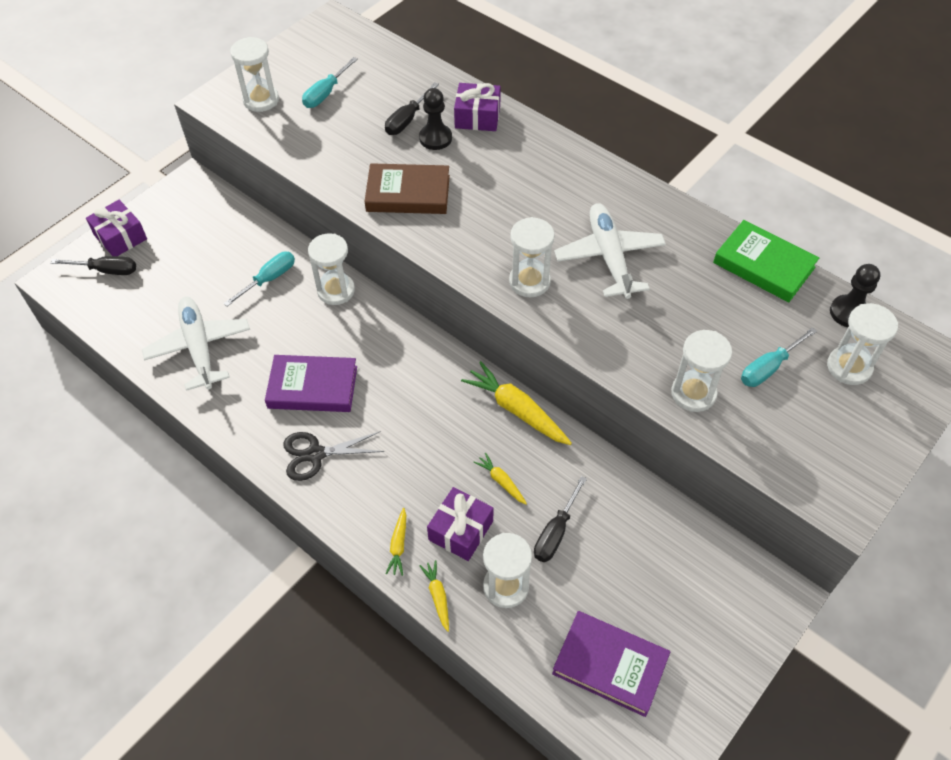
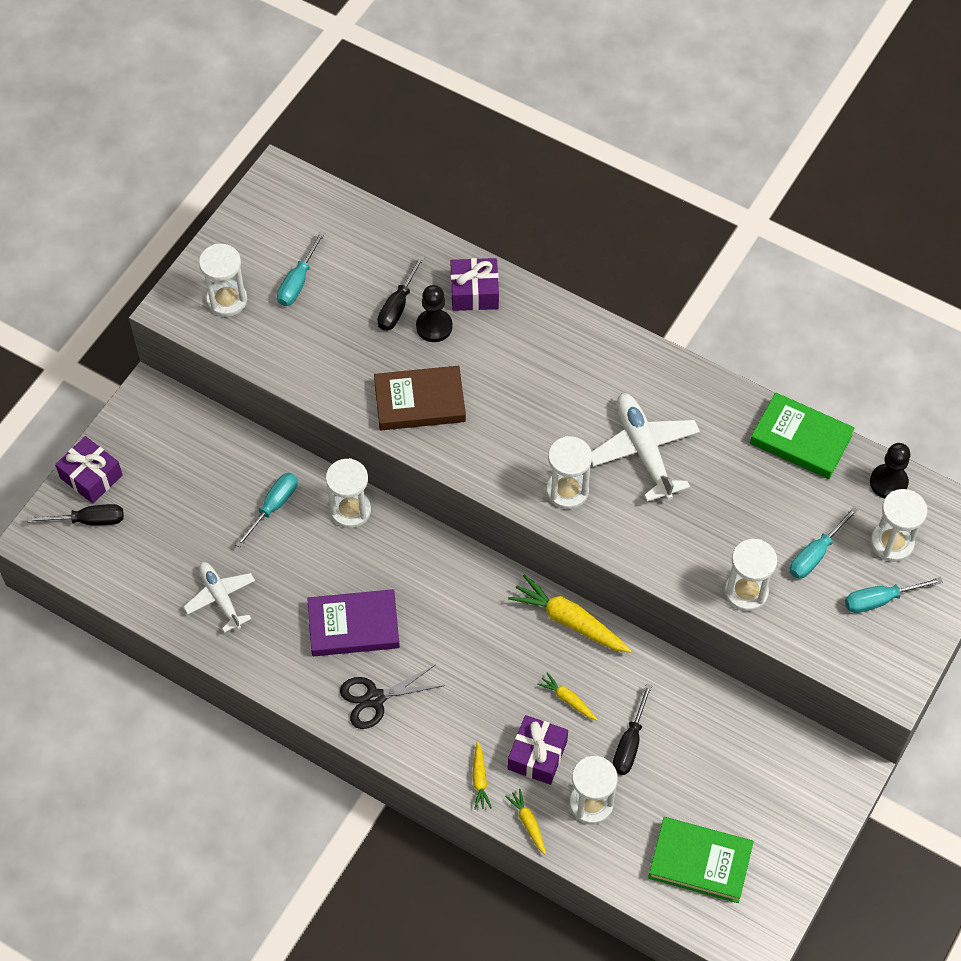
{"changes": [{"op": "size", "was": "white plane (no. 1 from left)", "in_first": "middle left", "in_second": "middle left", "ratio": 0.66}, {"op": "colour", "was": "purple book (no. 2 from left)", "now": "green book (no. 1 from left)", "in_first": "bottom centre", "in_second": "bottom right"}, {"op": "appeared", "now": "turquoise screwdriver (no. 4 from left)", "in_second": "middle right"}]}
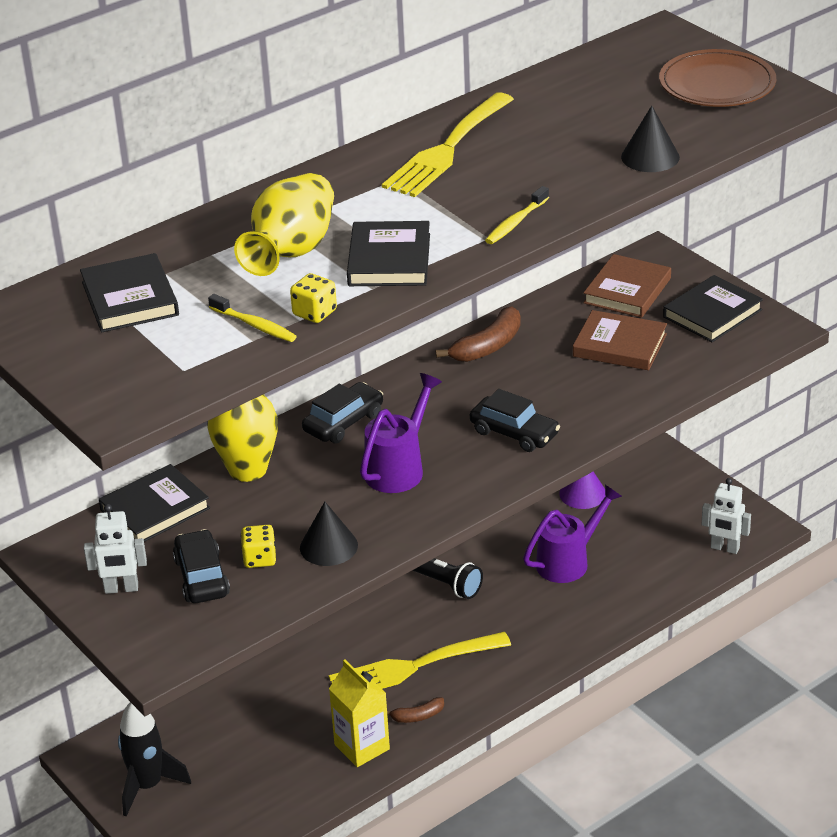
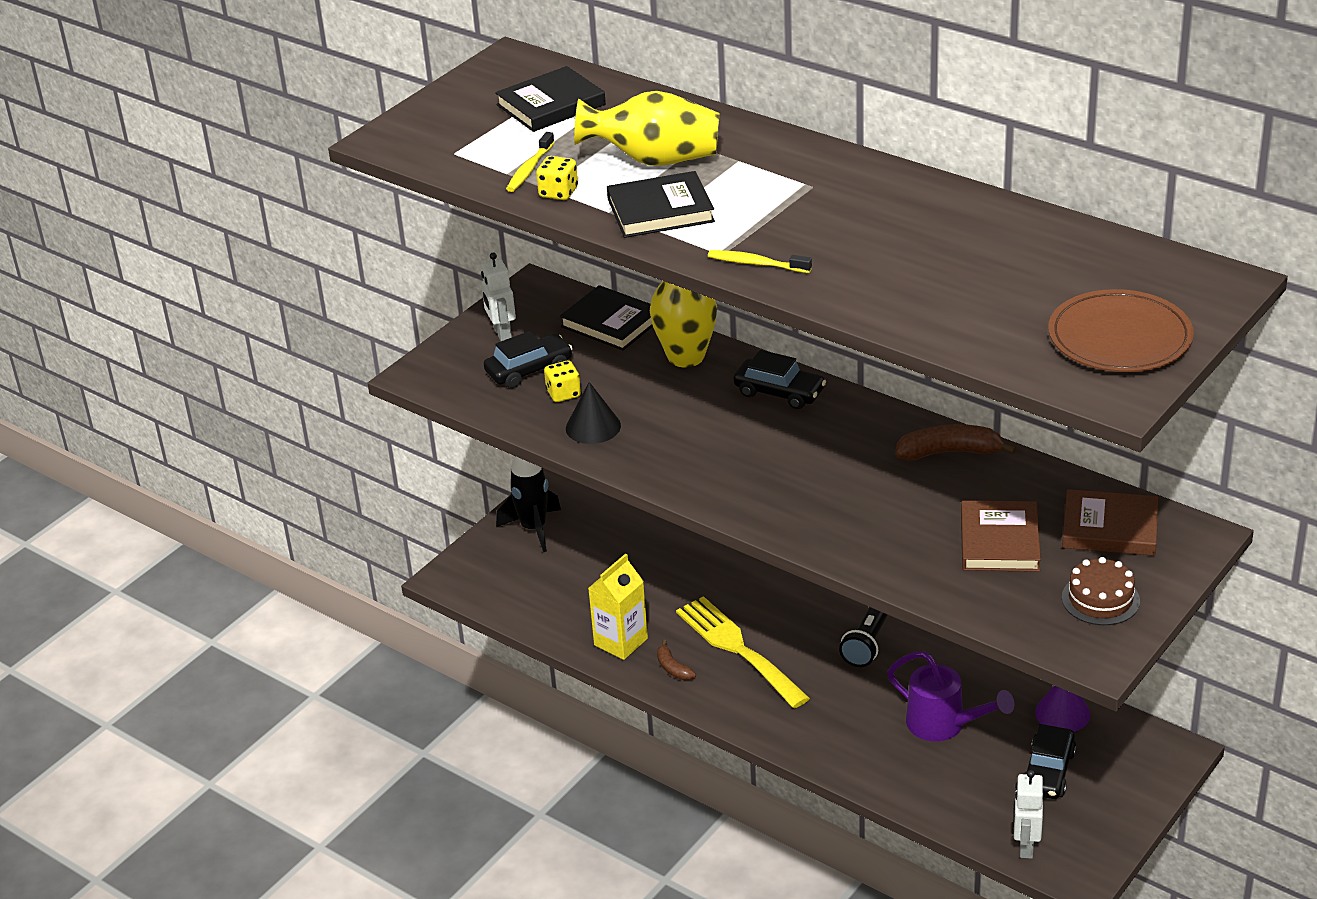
{"changes": [{"op": "missing", "was": "yellow fork (no. 2 from left)", "in_first": "top centre"}, {"op": "missing", "was": "black cone (no. 2 from left)", "in_first": "top right"}, {"op": "exchanged", "was": "black book (no. 4 from left)", "now": "brown cake", "in_first": "middle right", "in_second": "middle right"}, {"op": "spun", "was": "brown banana (no. 2 from left)", "in_first": "centre", "in_second": "middle right", "clockwise": 150}, {"op": "missing", "was": "purple watering can (no. 1 from left)", "in_first": "centre"}, {"op": "relocated", "was": "black car (no. 3 from left)", "in_first": "centre", "in_second": "bottom right"}]}
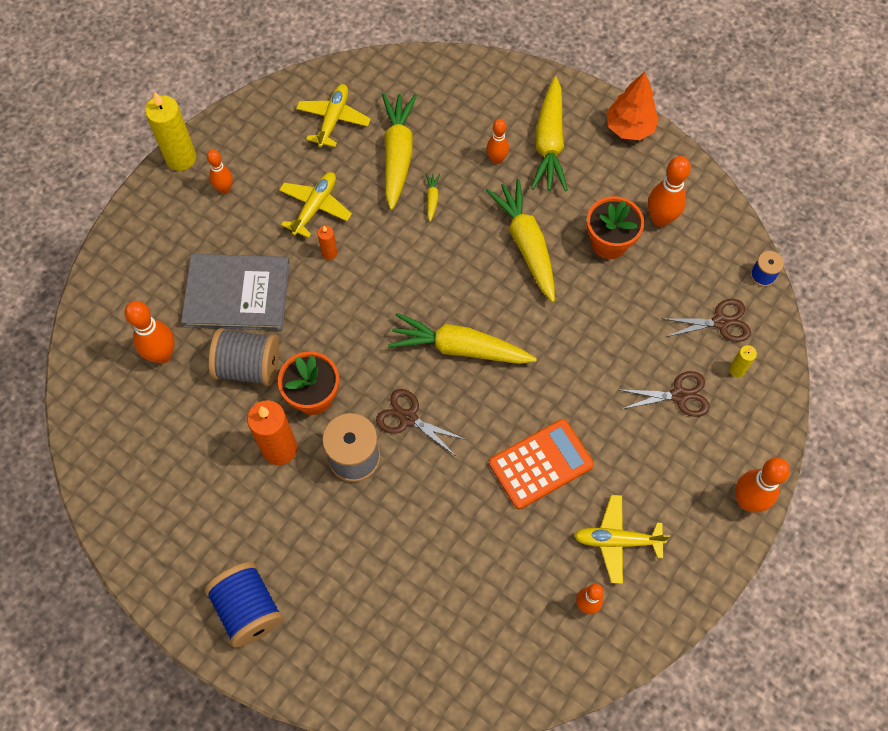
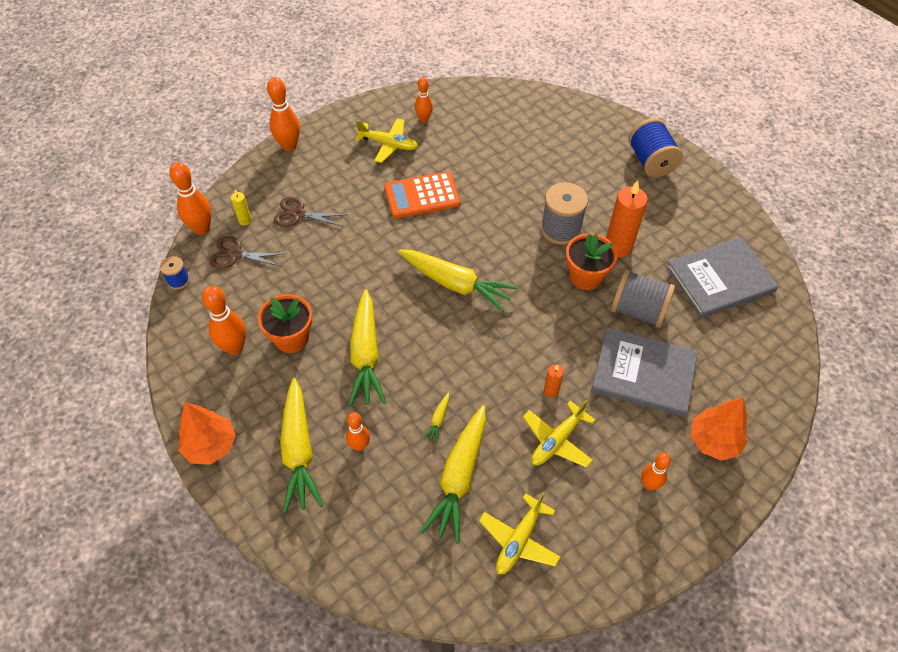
{"changes": [{"op": "spun", "was": "yellow carrot (no. 5 from left in the first image)", "in_first": "top centre", "in_second": "bottom centre", "clockwise": 150}, {"op": "missing", "was": "yellow candle (no. 1 from left)", "in_first": "top left"}, {"op": "relocated", "was": "orange bowling pin (no. 1 from left)", "in_first": "middle left", "in_second": "top left"}, {"op": "missing", "was": "brown scissors (no. 1 from left)", "in_first": "centre"}, {"op": "appeared", "now": "grey book (no. 2 from left)", "in_second": "middle right"}, {"op": "appeared", "now": "orange tree (no. 2 from left)", "in_second": "middle right"}]}
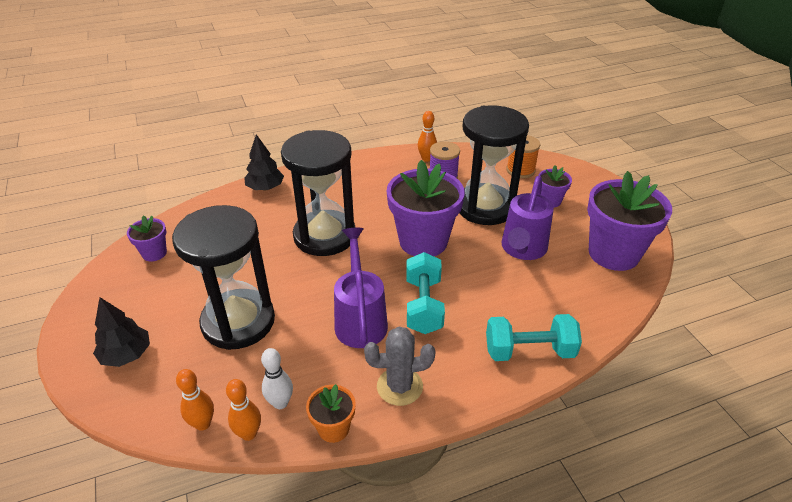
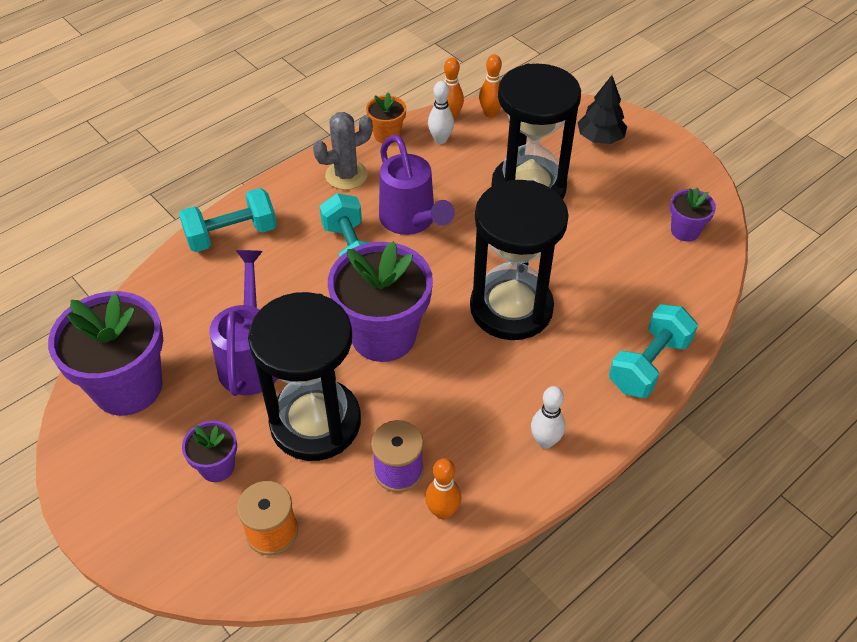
{"changes": [{"op": "exchanged", "was": "black tree (no. 2 from left)", "now": "turquoise dumbbell (no. 3 from left)", "in_first": "top centre", "in_second": "middle right"}, {"op": "appeared", "now": "white bowling pin (no. 2 from left)", "in_second": "centre"}]}
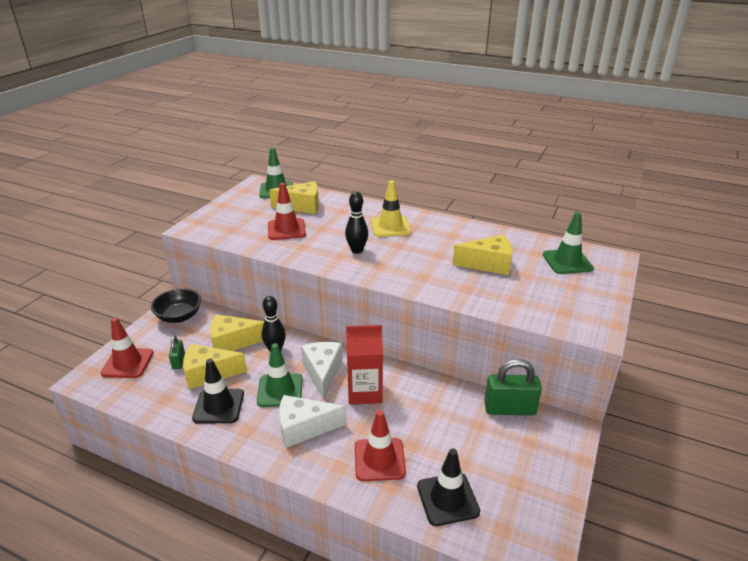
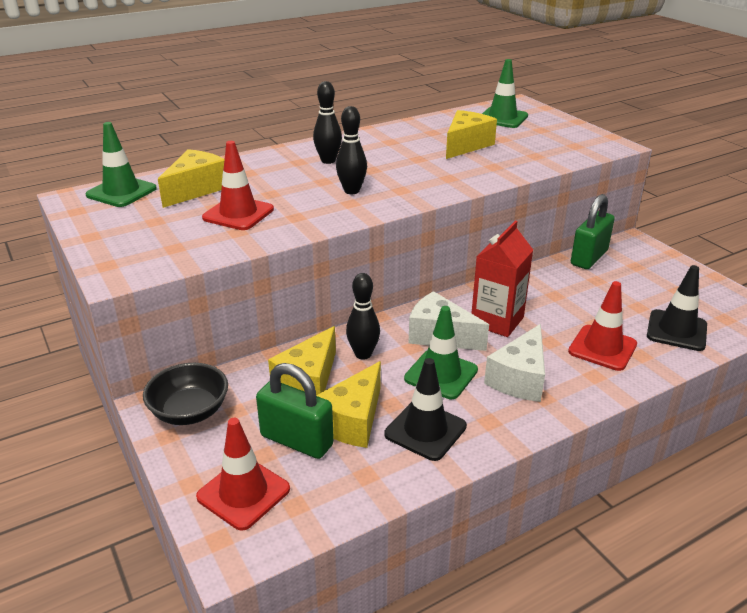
{"changes": [{"op": "exchanged", "was": "yellow traffic cone", "now": "black bowling pin (no. 1 from left)", "in_first": "centre", "in_second": "top centre"}, {"op": "size", "was": "green padlock (no. 1 from left)", "in_first": "middle left", "in_second": "bottom centre", "ratio": 1.86}]}
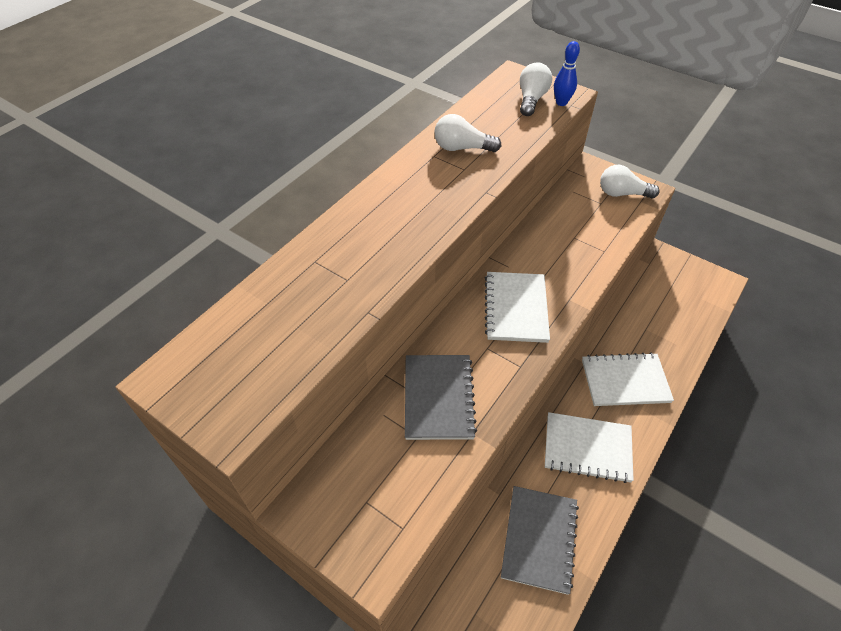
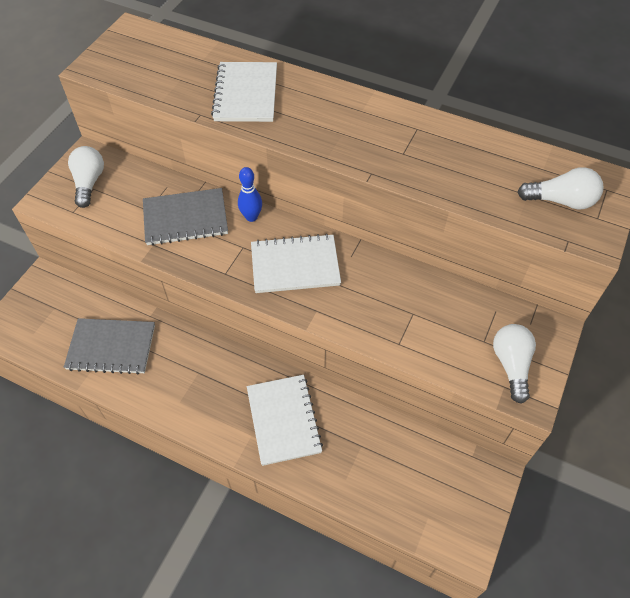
{"changes": [{"op": "relocated", "was": "blue bowling pin", "in_first": "top right", "in_second": "top centre"}, {"op": "relocated", "was": "white light bulb (no. 1 from left)", "in_first": "top centre", "in_second": "top left"}, {"op": "relocated", "was": "white notebook (no. 2 from left in the first image)", "now": "white notebook (no. 1 from left)", "in_first": "bottom right", "in_second": "top centre"}]}
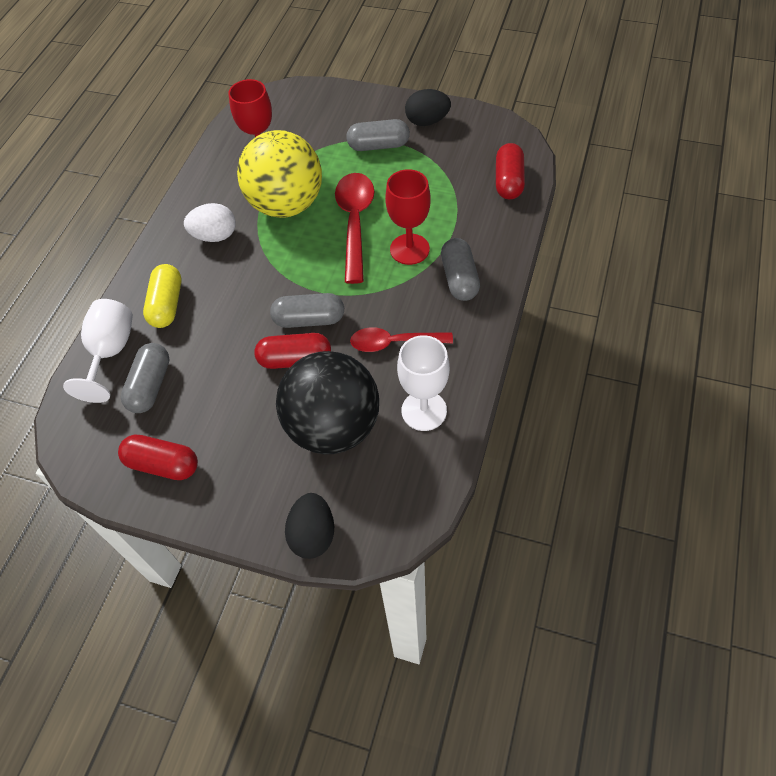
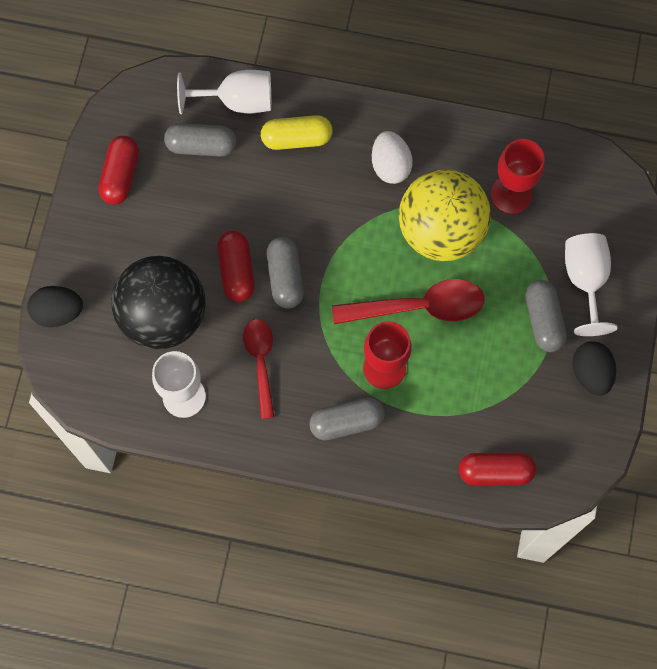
{"changes": [{"op": "appeared", "now": "white goblet (no. 3 from left)", "in_second": "middle right"}]}
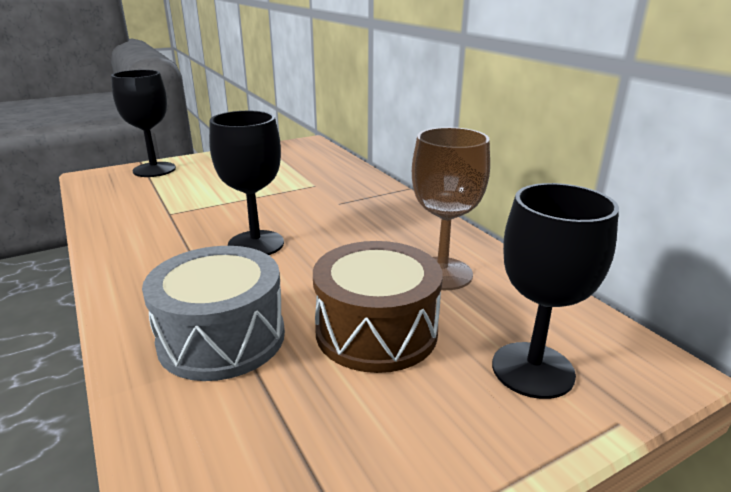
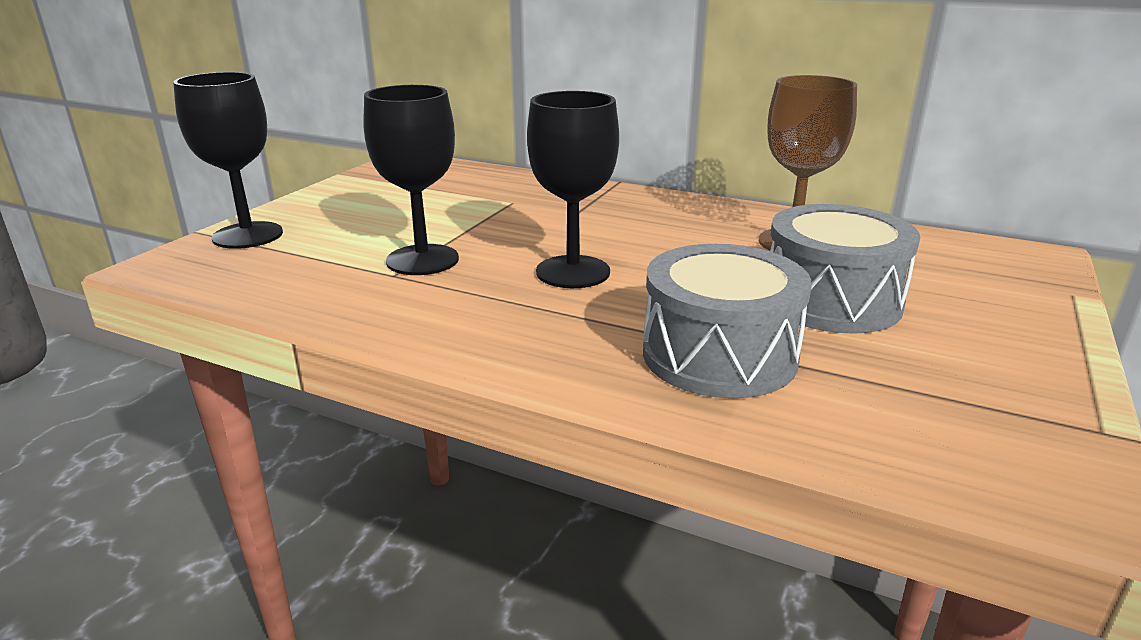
{"changes": [{"op": "relocated", "was": "black goblet (no. 3 from left in the first image)", "now": "black goblet (no. 2 from left)", "in_first": "middle right", "in_second": "top centre"}, {"op": "colour", "was": "brown drum", "now": "grey drum (no. 2 from left)", "in_first": "centre", "in_second": "middle right"}]}
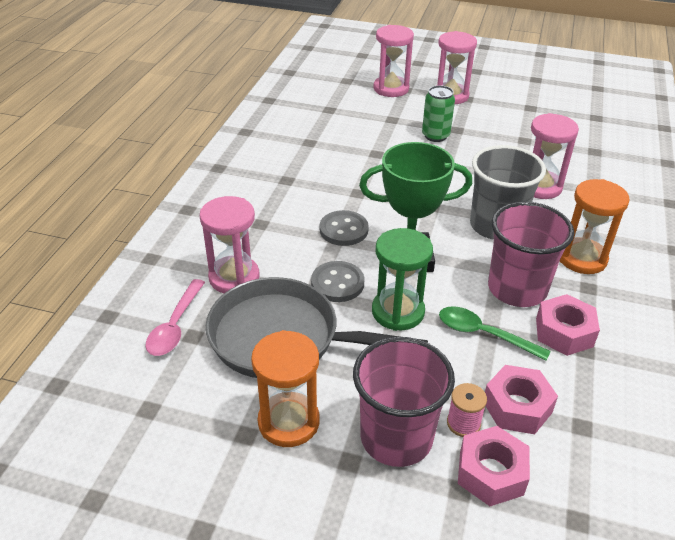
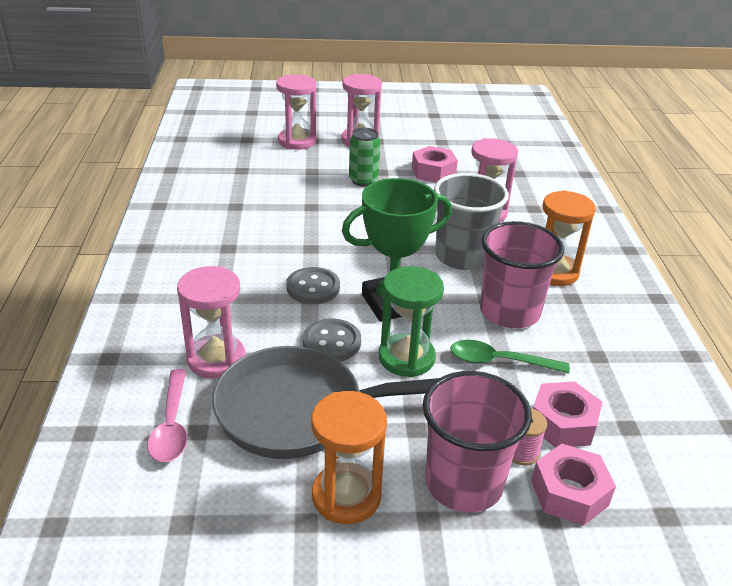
{"changes": [{"op": "relocated", "was": "pink nut (no. 3 from left in the first image)", "now": "pink nut (no. 1 from left)", "in_first": "middle right", "in_second": "top centre"}]}
